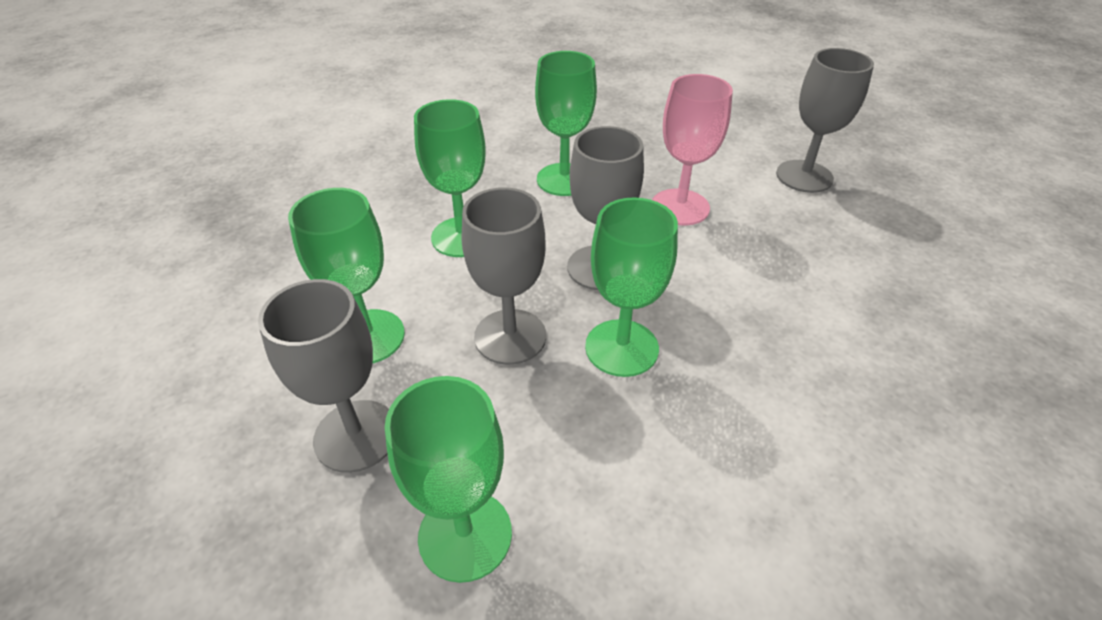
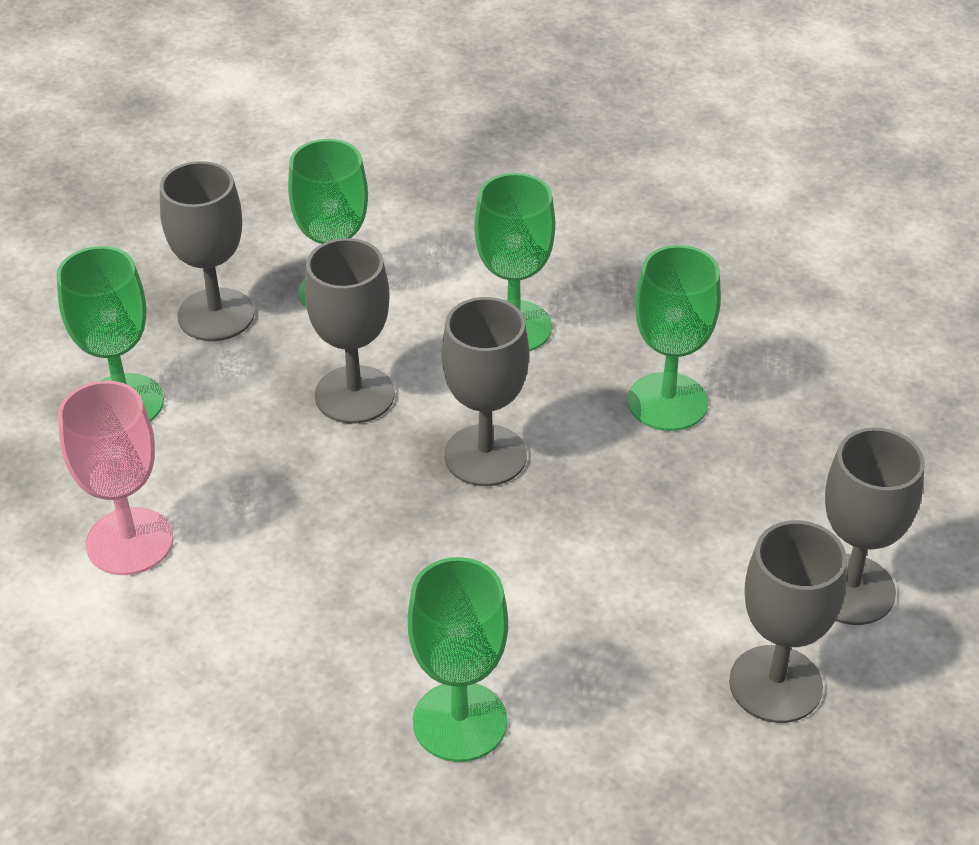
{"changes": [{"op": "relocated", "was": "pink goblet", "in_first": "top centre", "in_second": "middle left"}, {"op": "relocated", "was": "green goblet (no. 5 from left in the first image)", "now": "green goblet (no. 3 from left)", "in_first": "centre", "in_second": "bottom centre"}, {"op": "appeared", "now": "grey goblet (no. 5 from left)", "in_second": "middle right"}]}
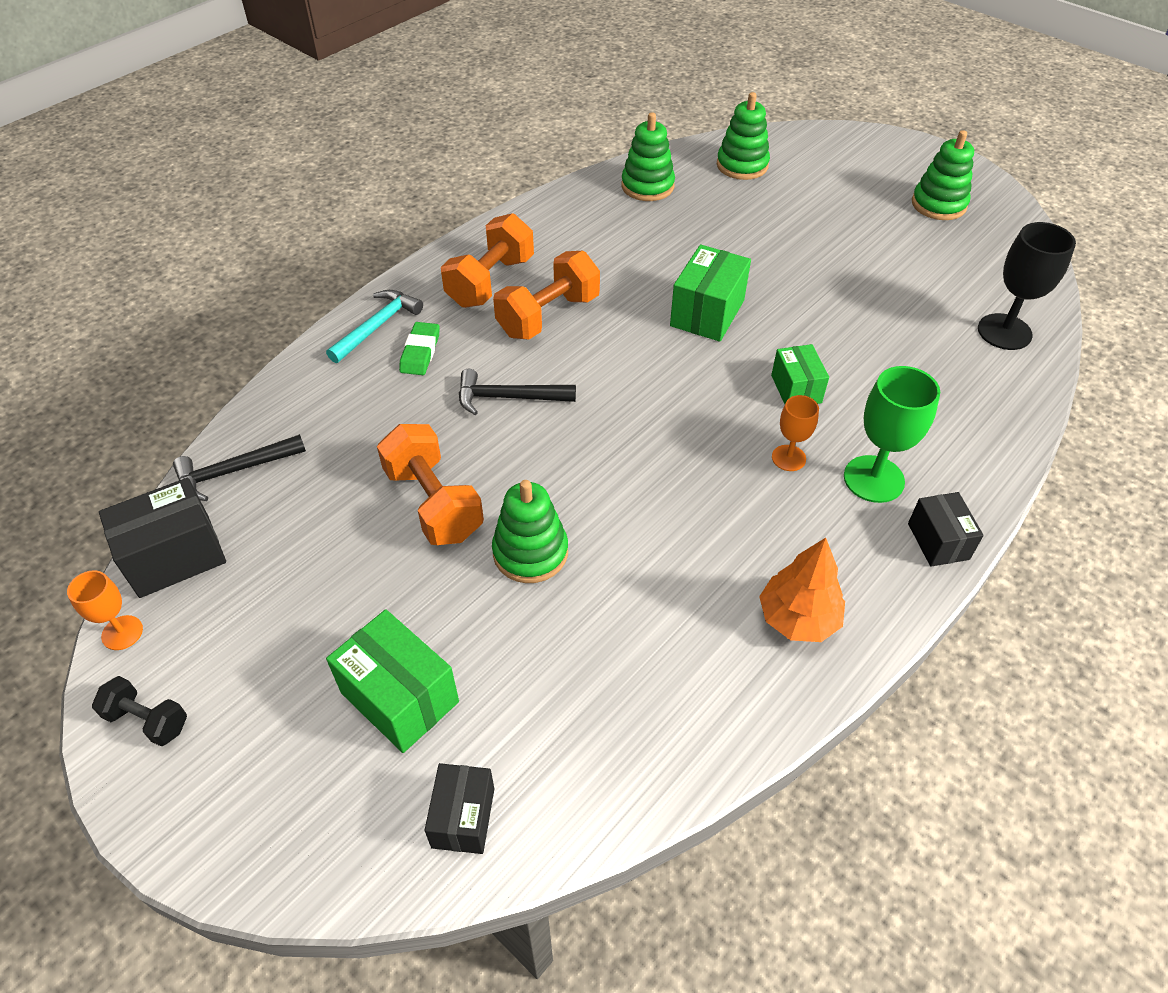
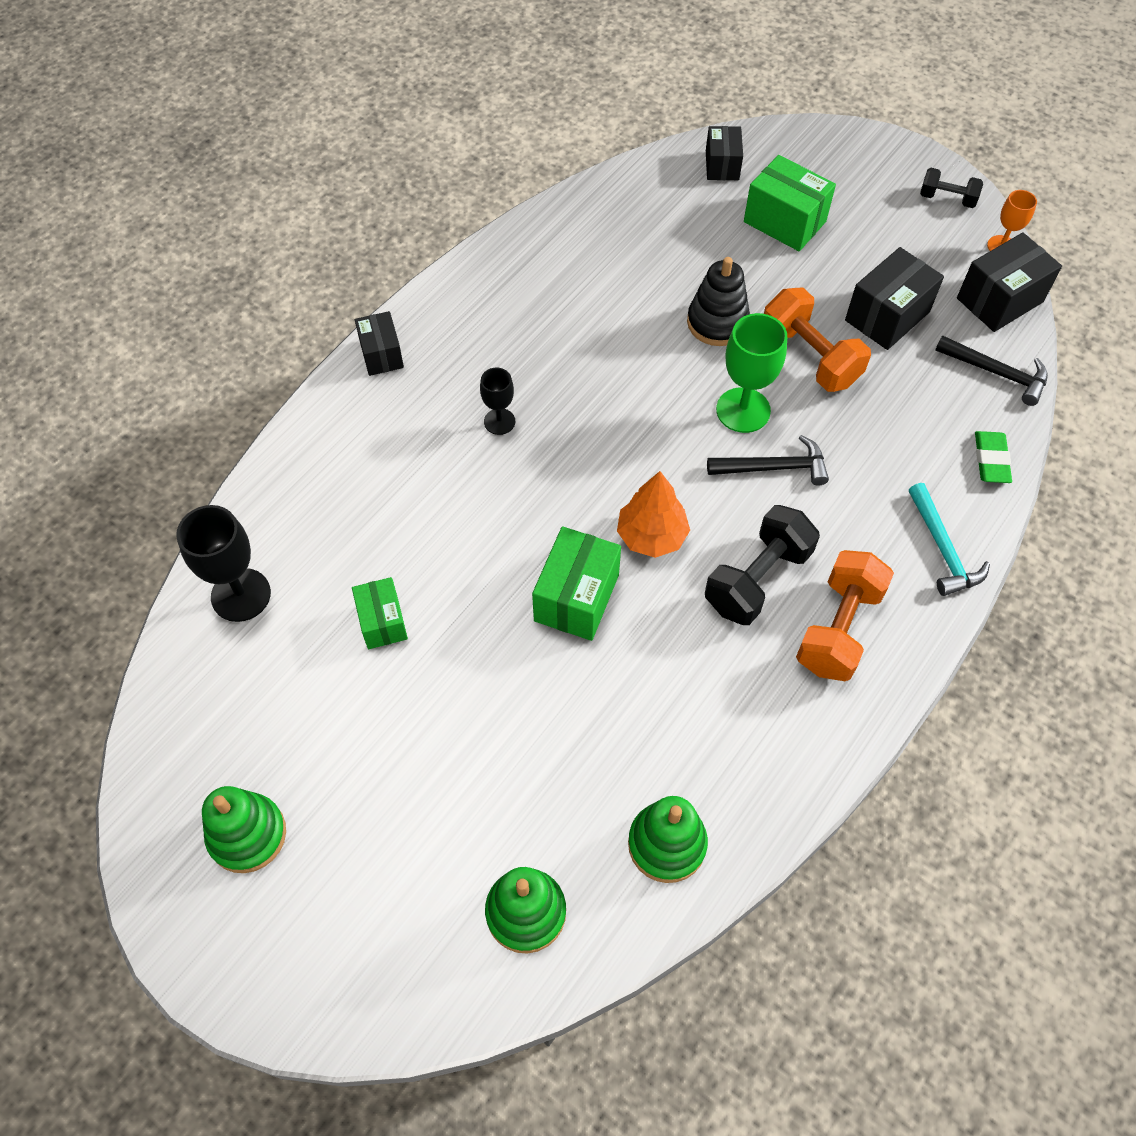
{"changes": [{"op": "colour", "was": "orange dumbbell (no. 3 from left)", "now": "black dumbbell (no. 1 from left)", "in_first": "top centre", "in_second": "middle right"}, {"op": "spun", "was": "turquoise hammer", "in_first": "top left", "in_second": "middle right", "clockwise": -45}, {"op": "relocated", "was": "green eraser", "in_first": "centre", "in_second": "middle right"}, {"op": "relocated", "was": "green box (no. 3 from left in the first image)", "now": "green box (no. 1 from left)", "in_first": "middle right", "in_second": "centre"}, {"op": "relocated", "was": "green goblet", "in_first": "middle right", "in_second": "top centre"}, {"op": "colour", "was": "orange goblet (no. 2 from left)", "now": "black goblet (no. 2 from left)", "in_first": "middle right", "in_second": "centre"}, {"op": "spun", "was": "black hammer (no. 1 from left in the first image)", "in_first": "middle left", "in_second": "top right", "clockwise": 60}, {"op": "colour", "was": "green stacking toy (no. 1 from left)", "now": "black stacking toy", "in_first": "centre", "in_second": "top centre"}, {"op": "relocated", "was": "orange tree", "in_first": "middle right", "in_second": "centre"}, {"op": "appeared", "now": "black box (no. 3 from left)", "in_second": "top right"}]}
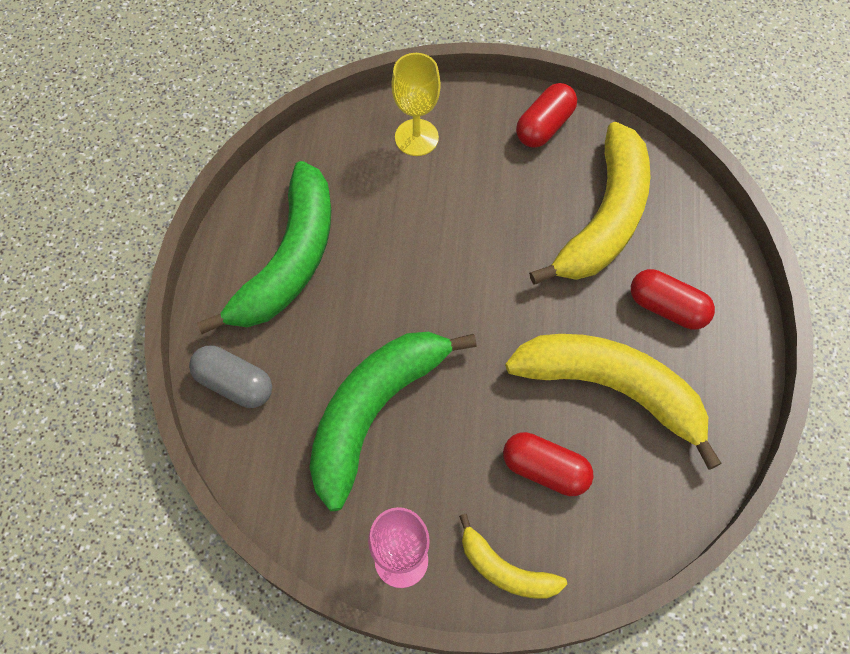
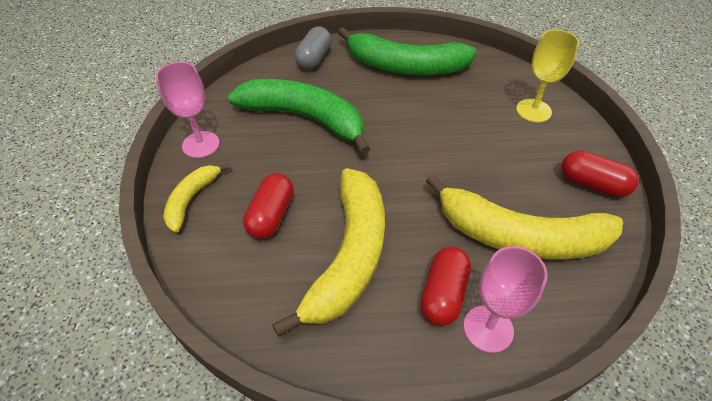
{"changes": [{"op": "appeared", "now": "pink goblet (no. 2 from left)", "in_second": "bottom right"}]}
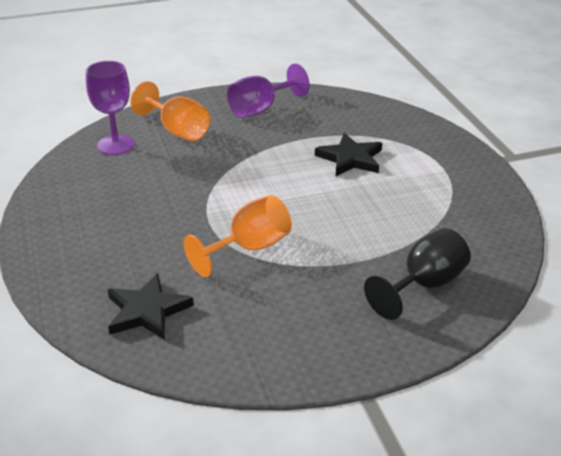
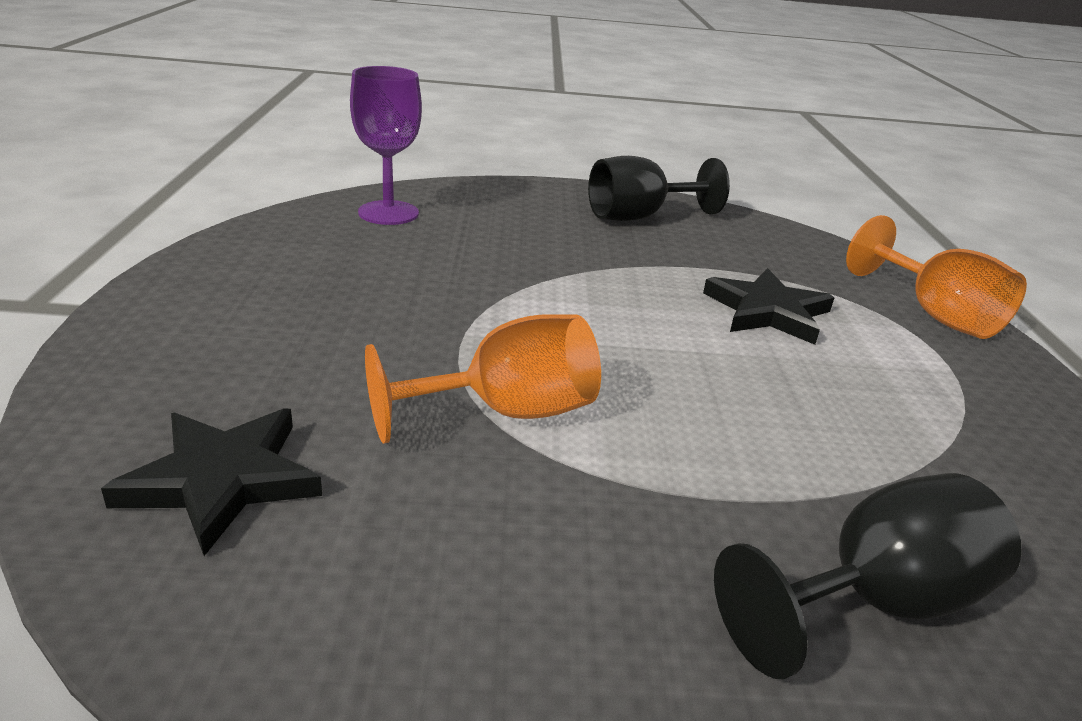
{"changes": [{"op": "colour", "was": "purple goblet (no. 2 from left)", "now": "black goblet (no. 1 from left)", "in_first": "top centre", "in_second": "top centre"}, {"op": "relocated", "was": "orange goblet (no. 1 from left in the first image)", "now": "orange goblet (no. 2 from left)", "in_first": "top left", "in_second": "middle right"}]}
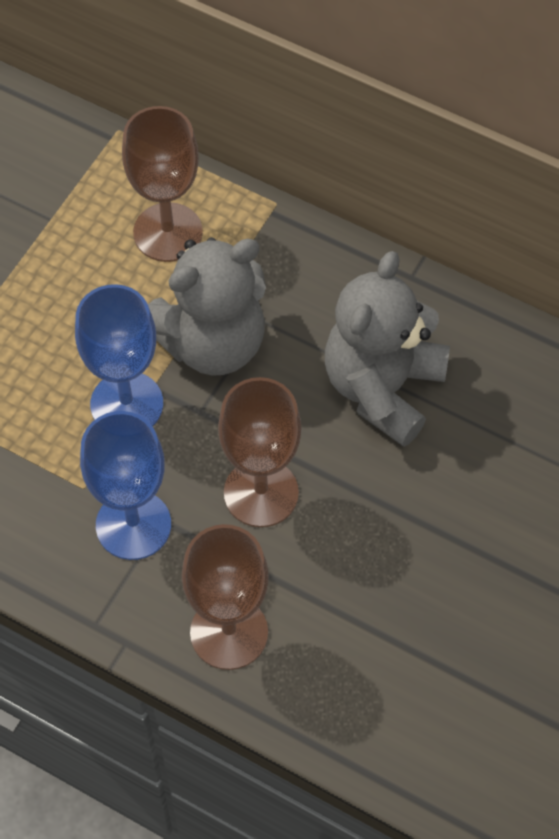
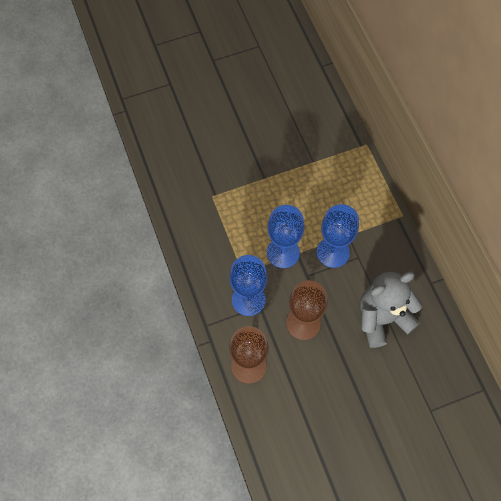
{"changes": [{"op": "missing", "was": "brown goblet (no. 1 from left)", "in_first": "top left"}, {"op": "exchanged", "was": "grey teddy bear (no. 1 from left)", "now": "blue goblet (no. 3 from left)", "in_first": "centre", "in_second": "middle right"}]}
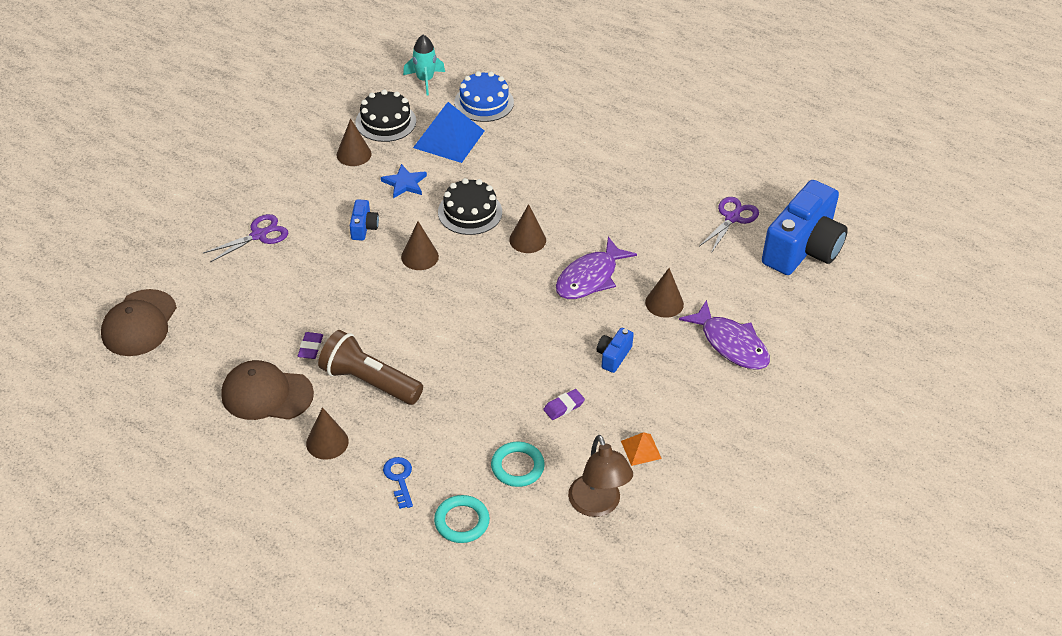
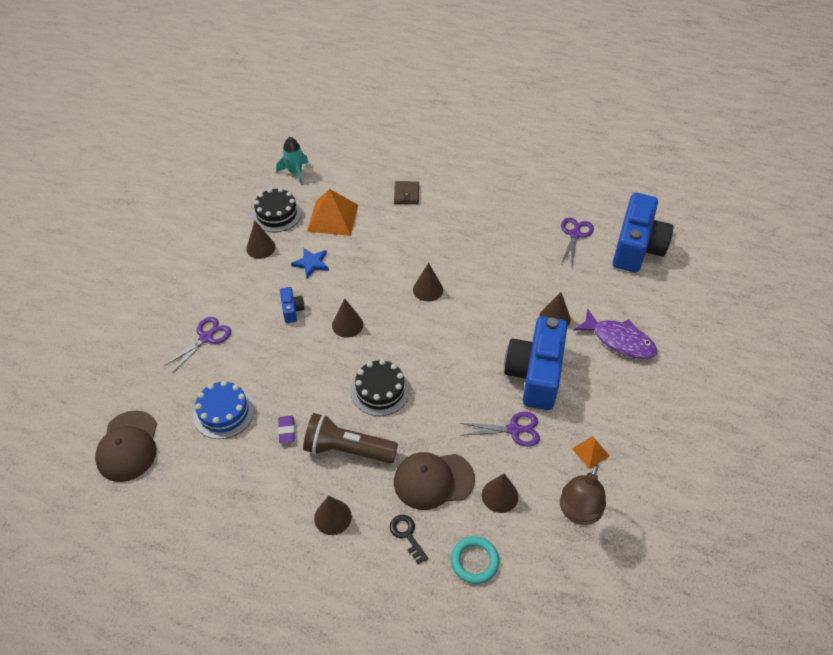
{"changes": [{"op": "relocated", "was": "blue cake", "in_first": "top centre", "in_second": "middle left"}, {"op": "colour", "was": "blue pyramid", "now": "orange pyramid (no. 1 from left)", "in_first": "top centre", "in_second": "top centre"}, {"op": "relocated", "was": "black cake (no. 2 from left)", "in_first": "top centre", "in_second": "centre"}, {"op": "missing", "was": "purple fish (no. 1 from left)", "in_first": "centre"}, {"op": "size", "was": "blue camera (no. 2 from left)", "in_first": "centre", "in_second": "centre", "ratio": 2.37}, {"op": "relocated", "was": "brown cap (no. 2 from left)", "in_first": "middle left", "in_second": "bottom centre"}, {"op": "exchanged", "was": "purple eraser (no. 2 from left)", "now": "purple scissors (no. 2 from left)", "in_first": "centre", "in_second": "centre"}, {"op": "spun", "was": "brown lamp", "in_first": "bottom centre", "in_second": "bottom right", "clockwise": 60}, {"op": "exchanged", "was": "turquoise ring (no. 2 from left)", "now": "brown cone (no. 5 from left)", "in_first": "bottom centre", "in_second": "bottom centre"}, {"op": "colour", "was": "blue key", "now": "black key", "in_first": "bottom centre", "in_second": "bottom centre"}, {"op": "appeared", "now": "brown wallet", "in_second": "top centre"}]}
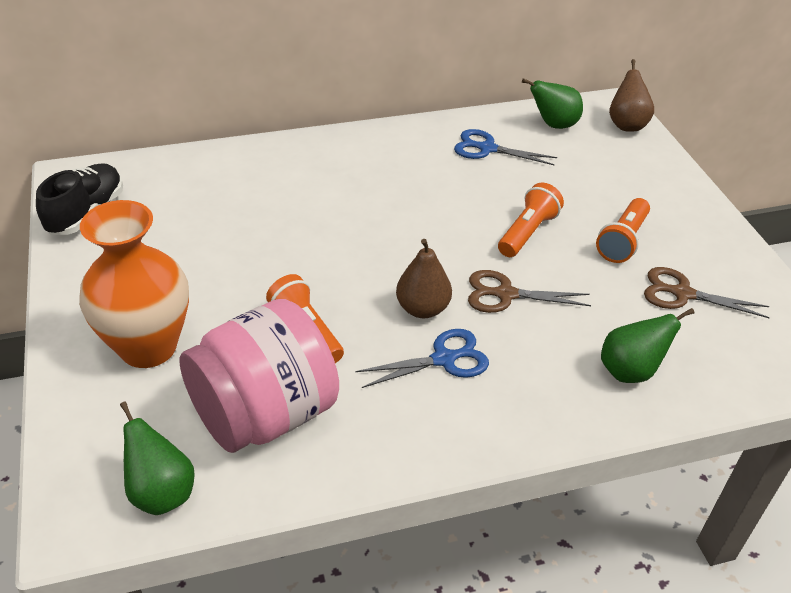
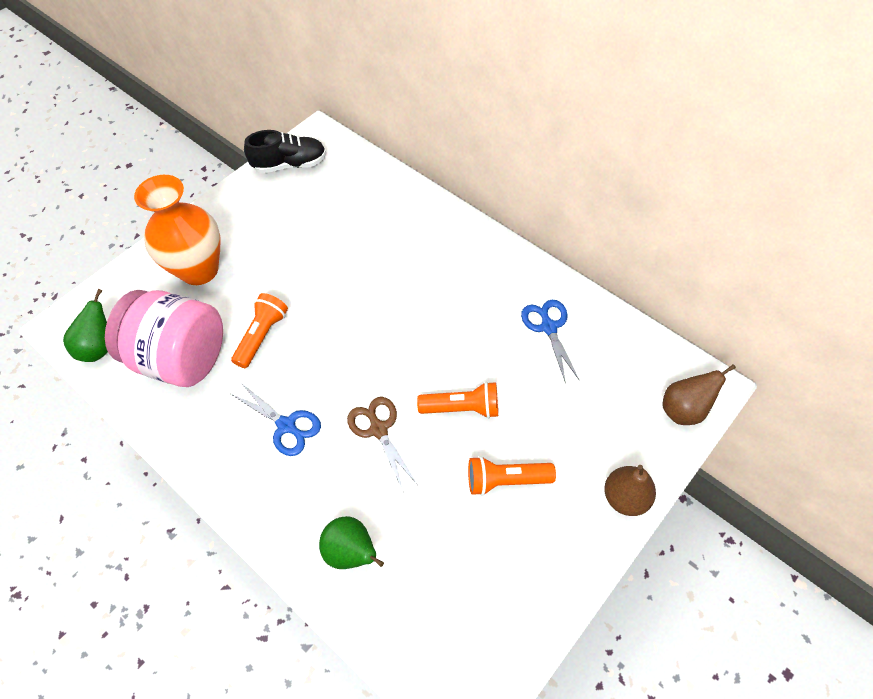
{"changes": [{"op": "missing", "was": "green pear (no. 2 from left)", "in_first": "top right"}, {"op": "relocated", "was": "brown pear (no. 1 from left)", "in_first": "centre", "in_second": "bottom right"}, {"op": "missing", "was": "brown scissors (no. 2 from left)", "in_first": "middle right"}]}
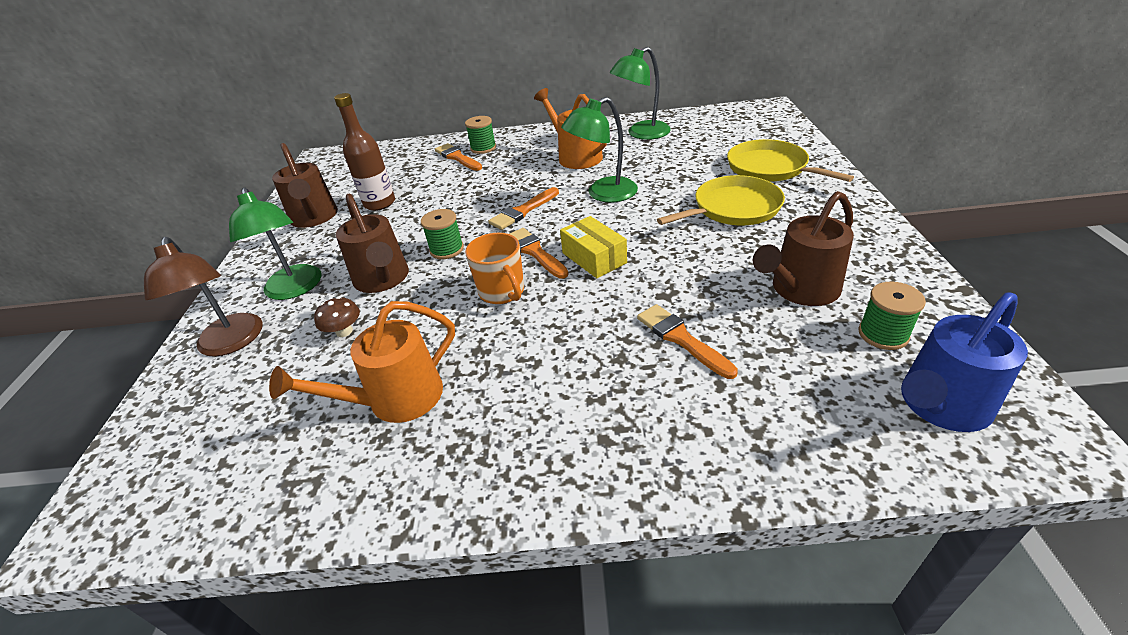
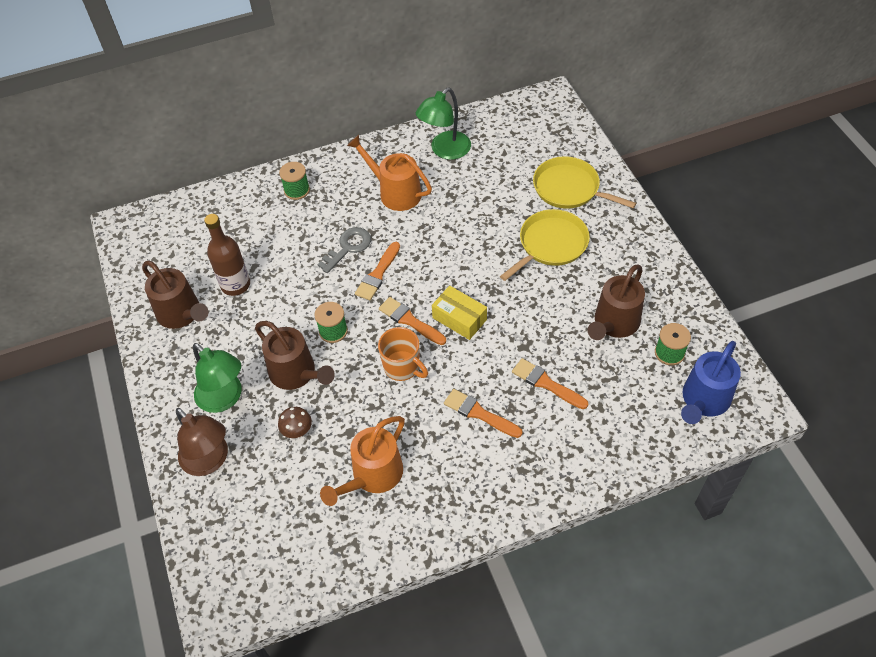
{"changes": [{"op": "missing", "was": "green lamp (no. 2 from left)", "in_first": "top centre"}, {"op": "relocated", "was": "orange brush (no. 1 from left in the first image)", "now": "orange brush (no. 3 from left)", "in_first": "top centre", "in_second": "centre"}, {"op": "appeared", "now": "grey key", "in_second": "centre"}]}
